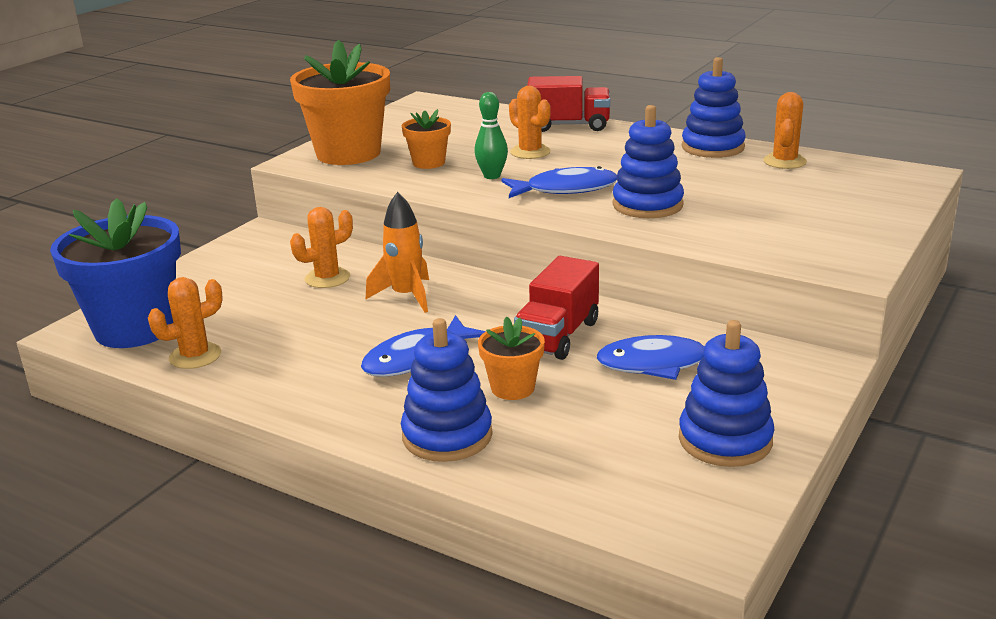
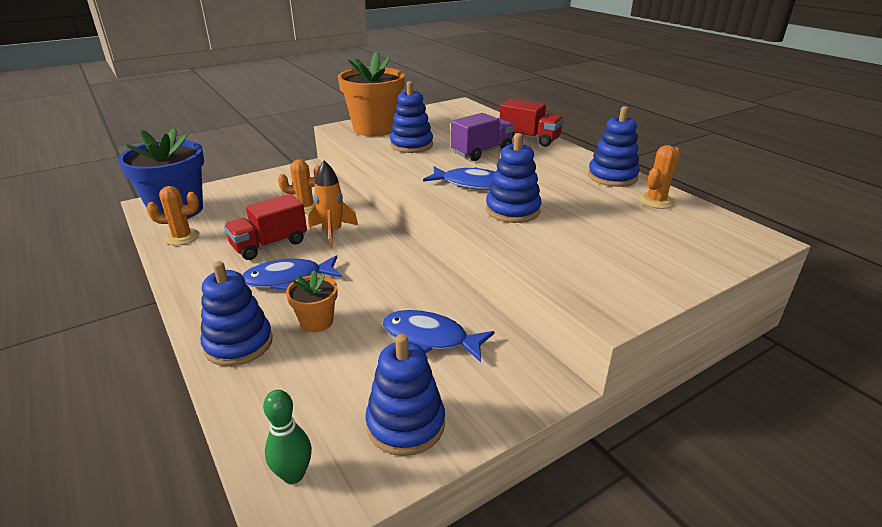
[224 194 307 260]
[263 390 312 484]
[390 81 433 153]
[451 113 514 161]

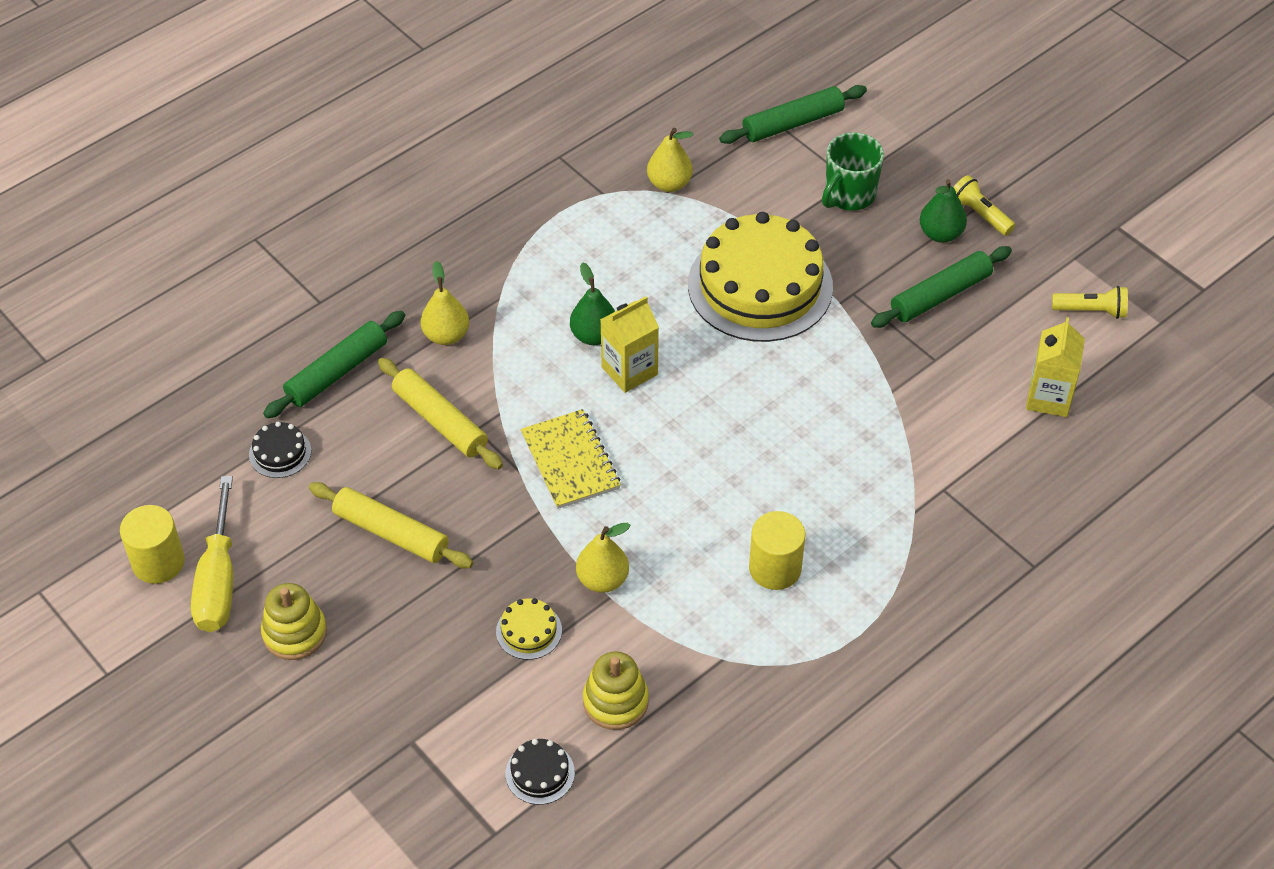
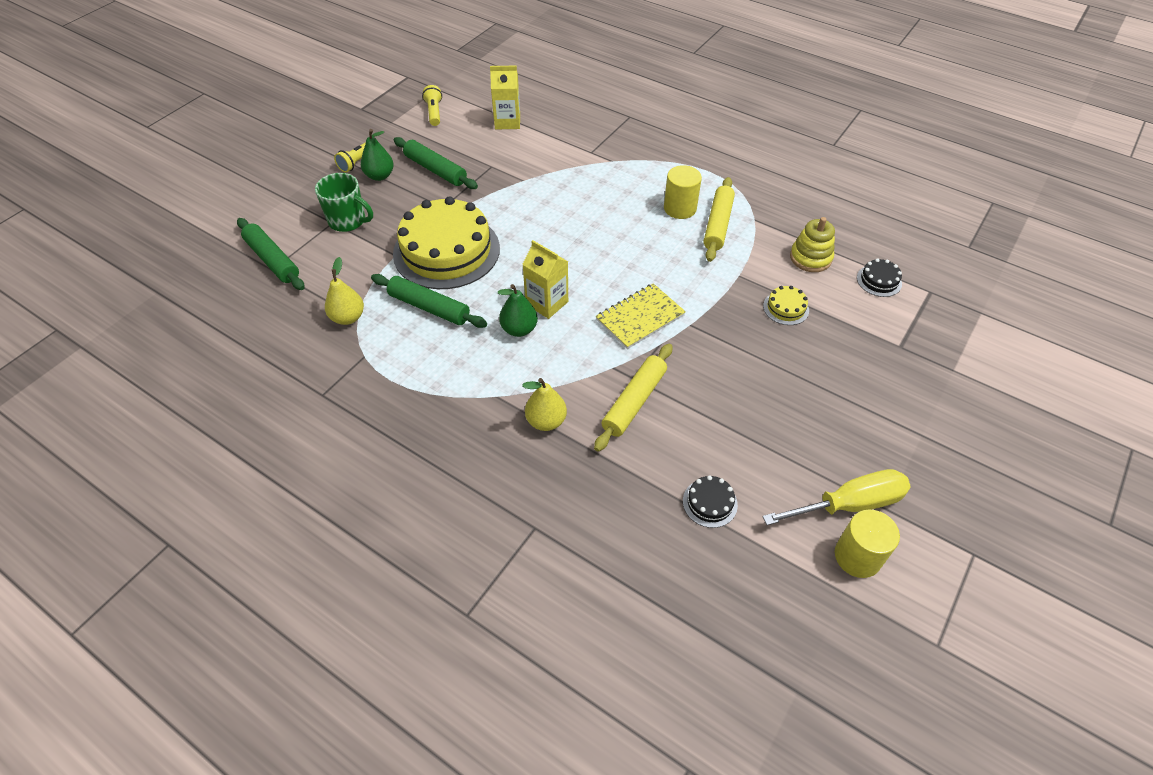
[371 274 487 328]
[704 177 735 262]
[261 583 327 660] (first image)
[576 523 631 593] (first image)

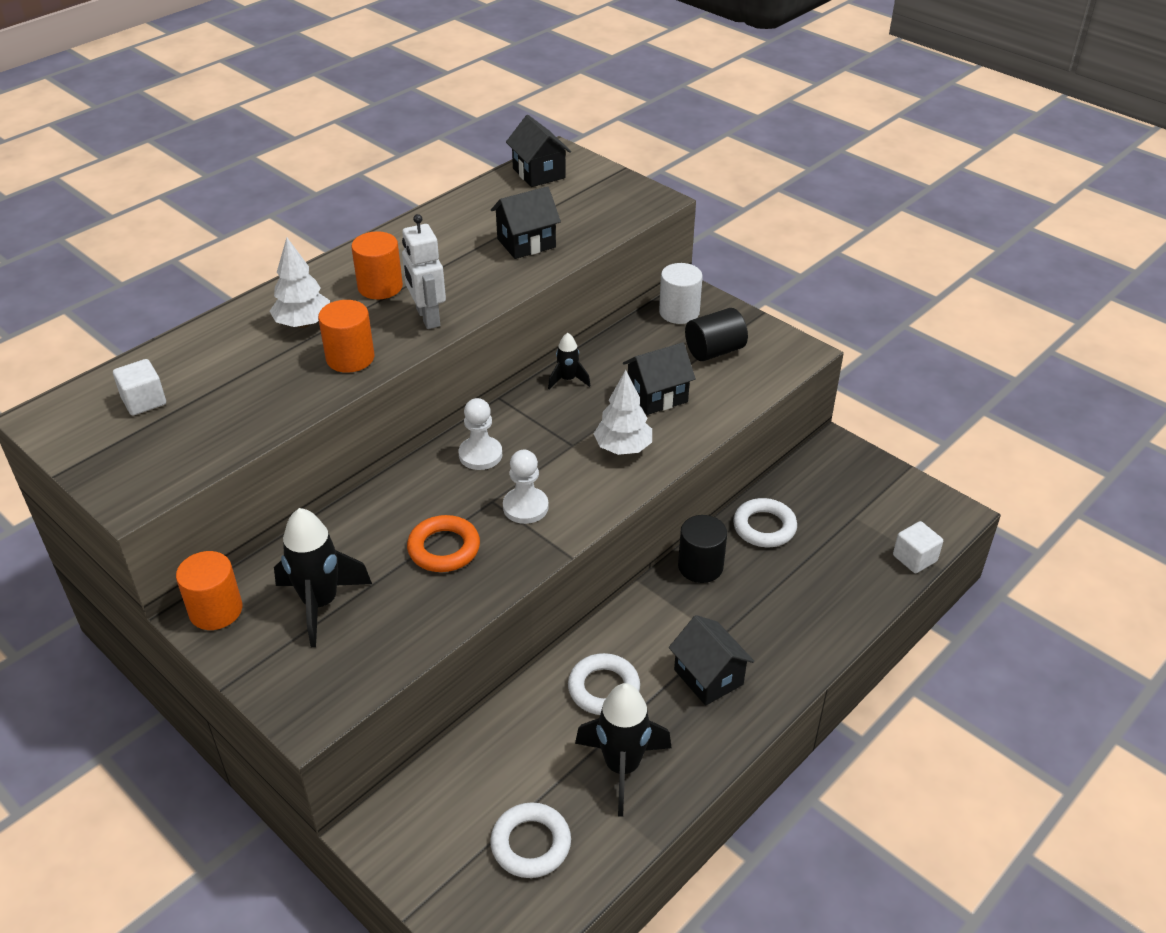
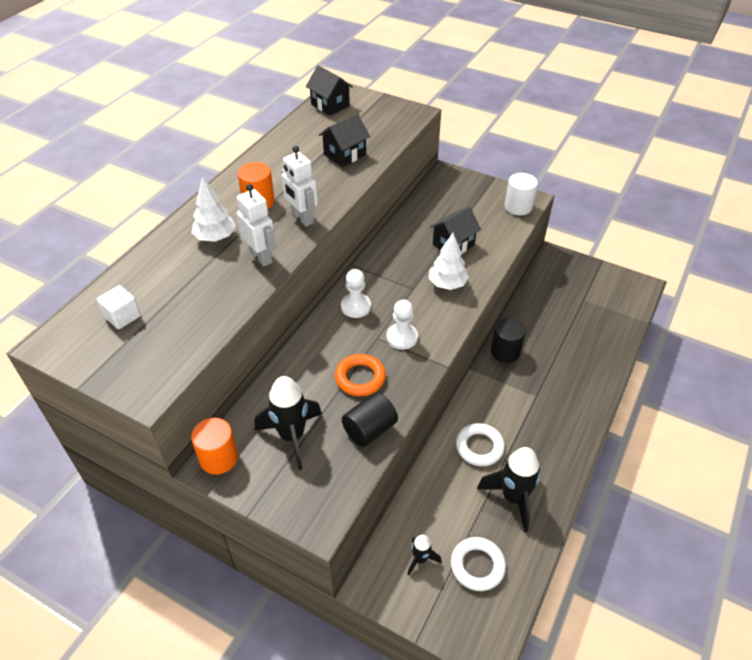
[237 184 276 266]
[342 392 398 447]
[407 534 441 576]
[505 173 538 215]
[669 615 754 706] (first image)
[733 498 797 547] (first image)
[893 521 943 573] (first image)

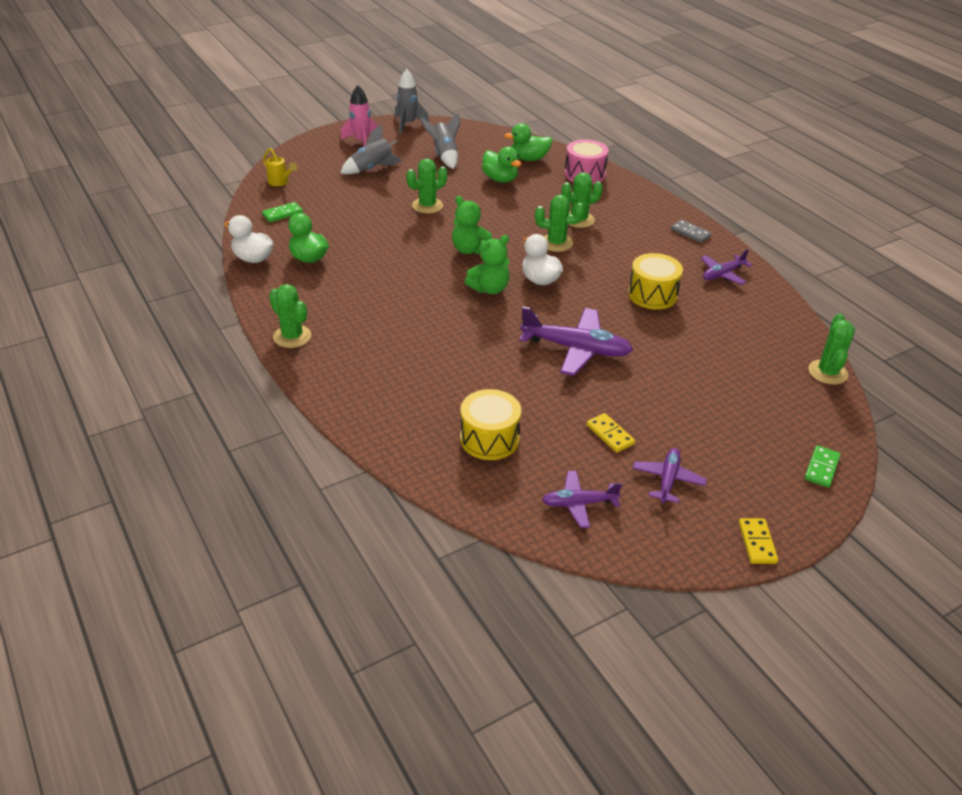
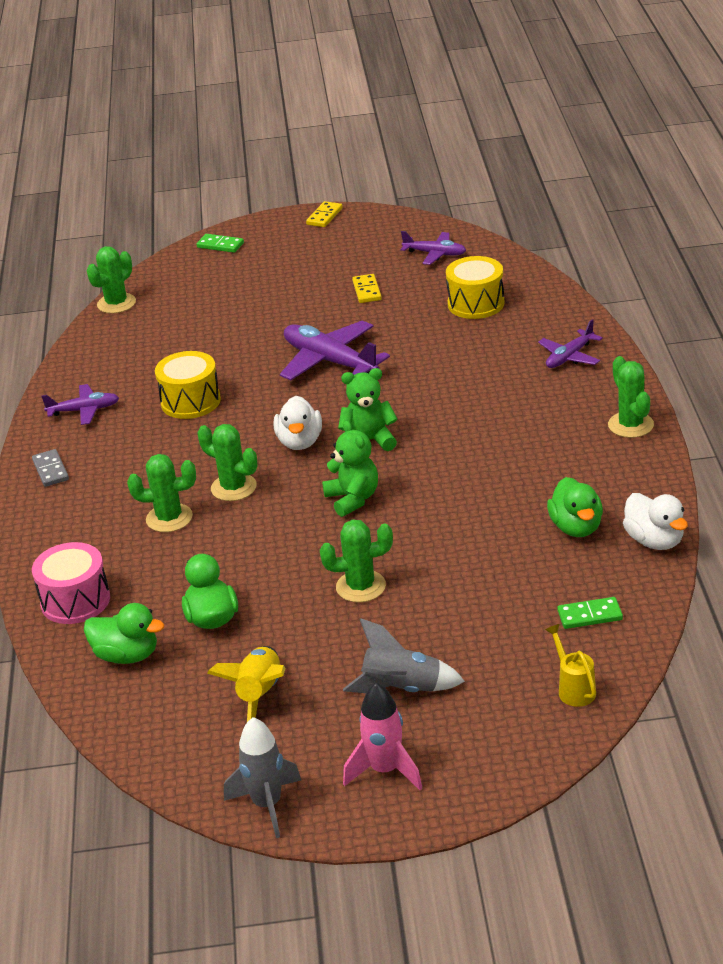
[197 234 244 253]
[207 646 286 722]
[538 319 603 368]

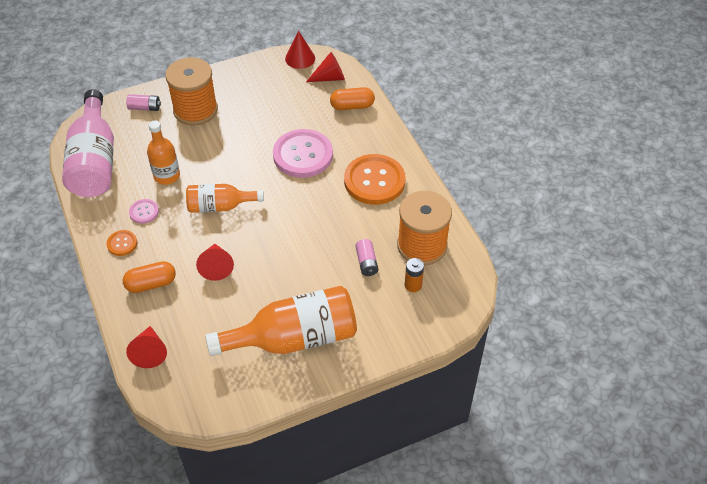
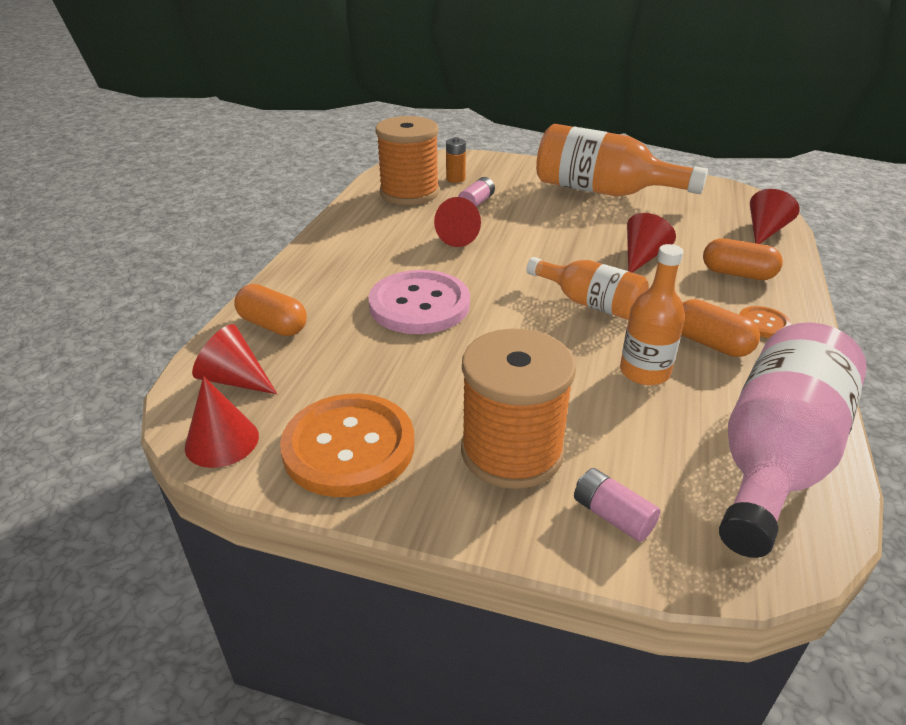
[280 394 415 497]
[434 197 481 247]
[681 299 760 357]

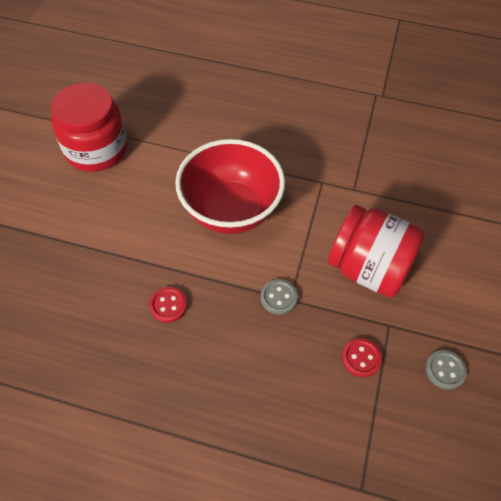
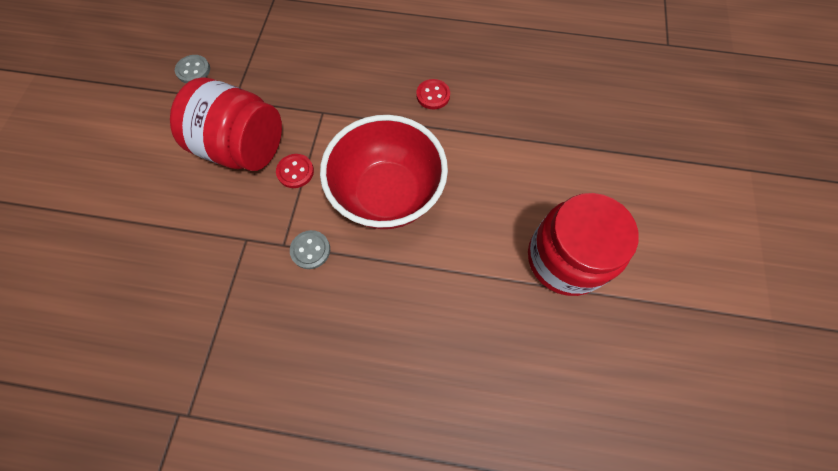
[276 154 314 188]
[290 230 330 269]

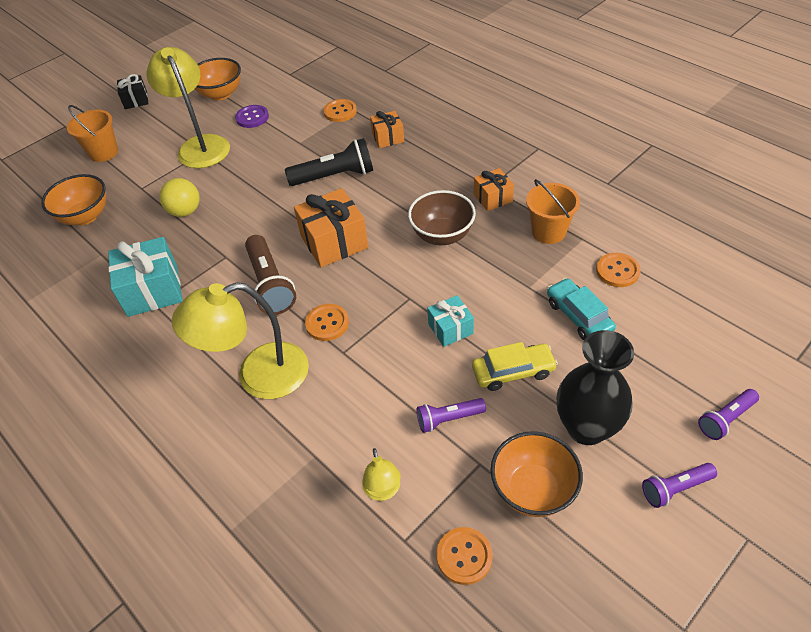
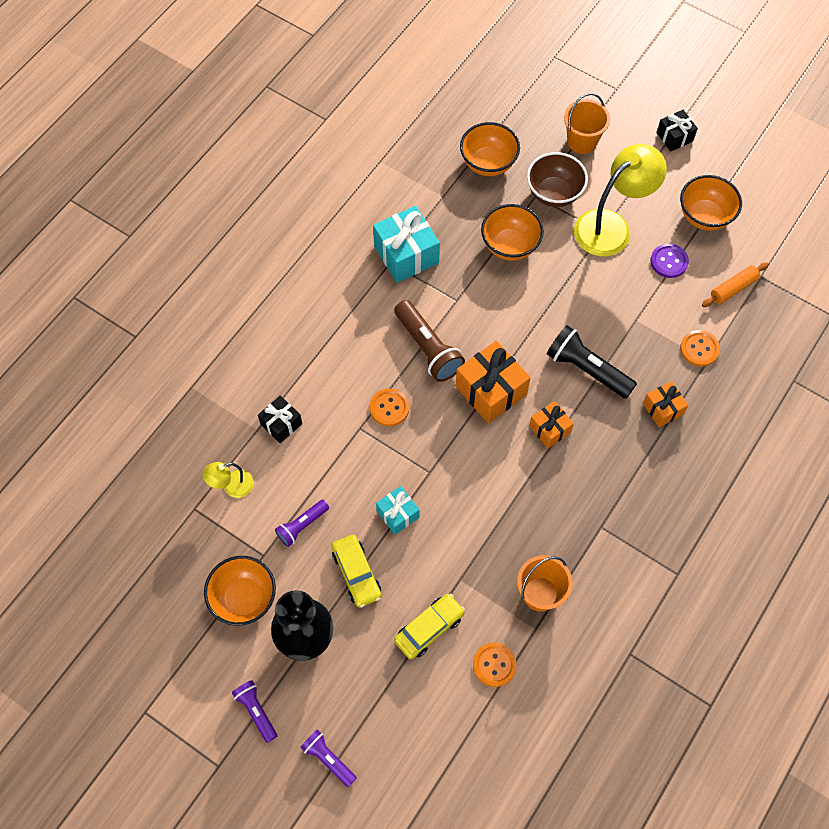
[258 395 302 443]
[275 500 329 547]
[394 300 465 382]
[394 593 465 659]
[481 204 544 261]
[527 152 588 207]
[529 401 574 448]
[547 325 637 399]
[702 262 769 307]
[172 282 309 399] (first image)
[437 527 493 585] (first image)

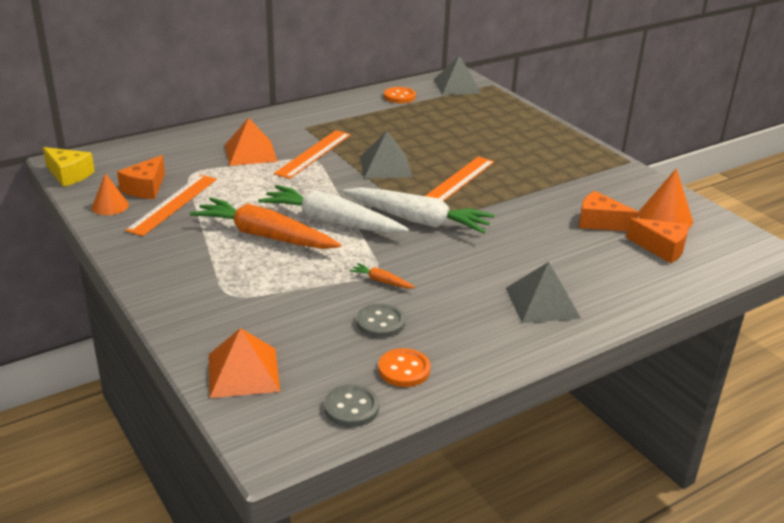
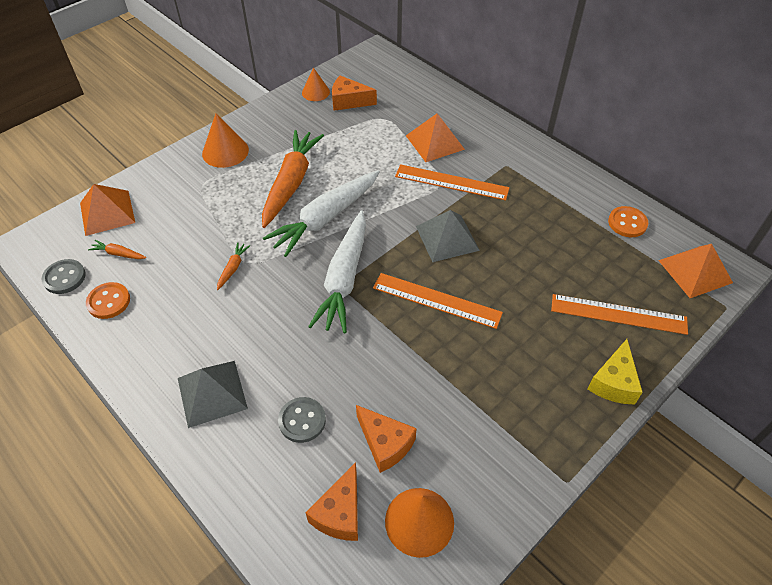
[88 240 146 259]
[202 113 249 168]
[263 170 380 257]
[278 397 326 443]
[356 405 417 473]
[551 294 688 335]
[588 339 643 404]
[658 244 733 298]

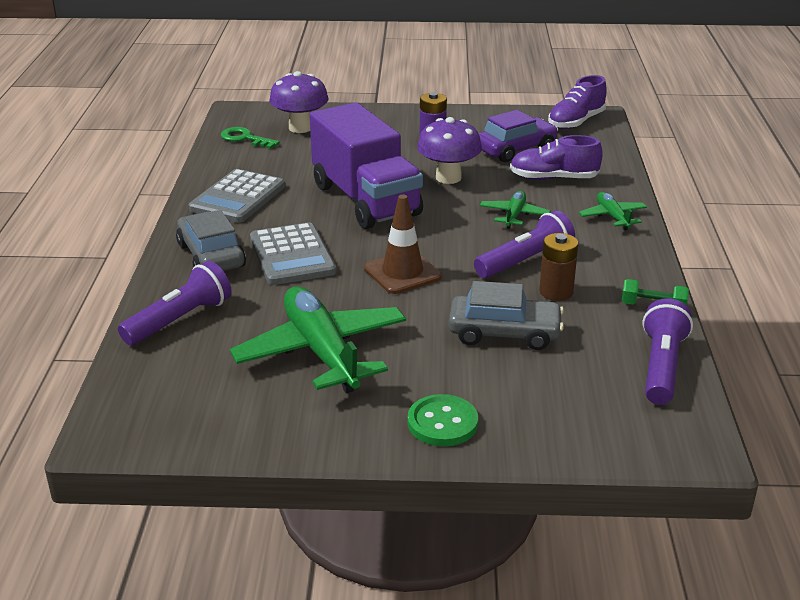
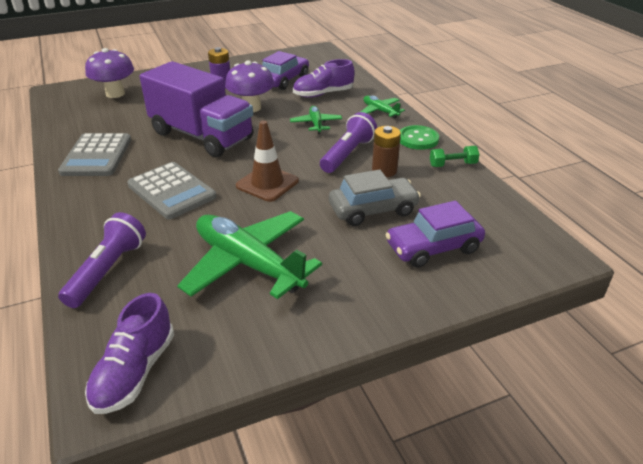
[85 293 174 414]
[385 201 485 268]
[400 125 439 150]
[176 210 246 271] (first image)
[221 127 280 149] (first image)
[643 298 693 405] (first image)

